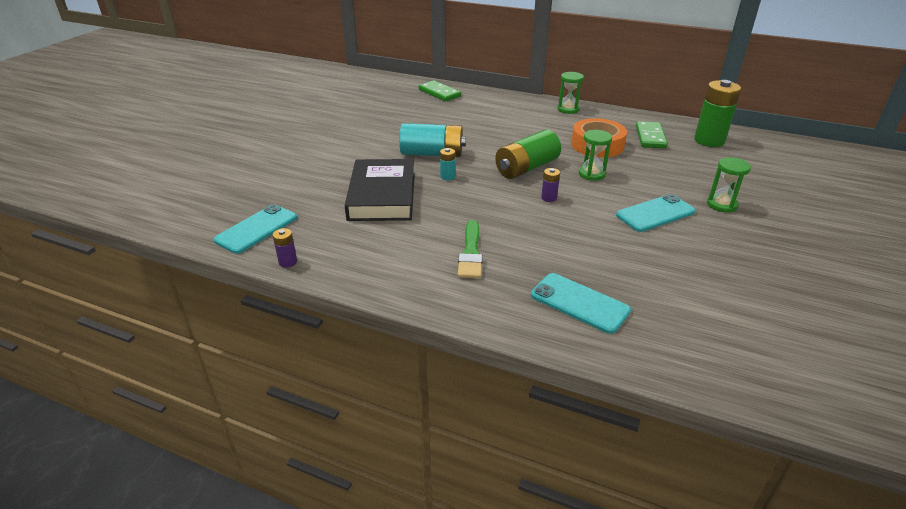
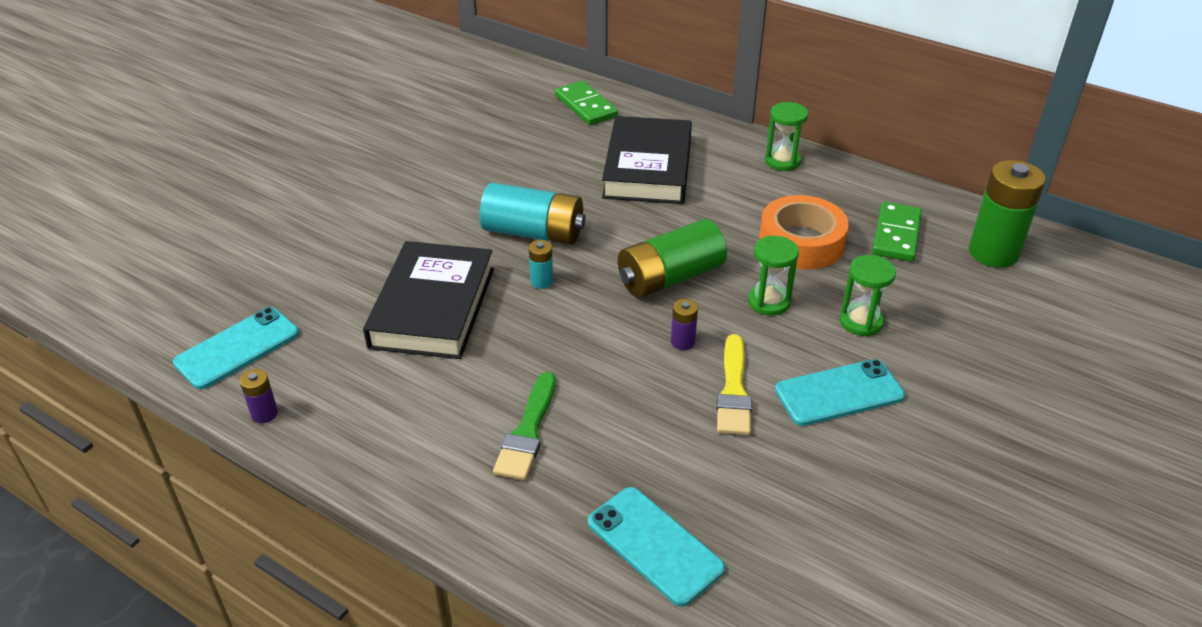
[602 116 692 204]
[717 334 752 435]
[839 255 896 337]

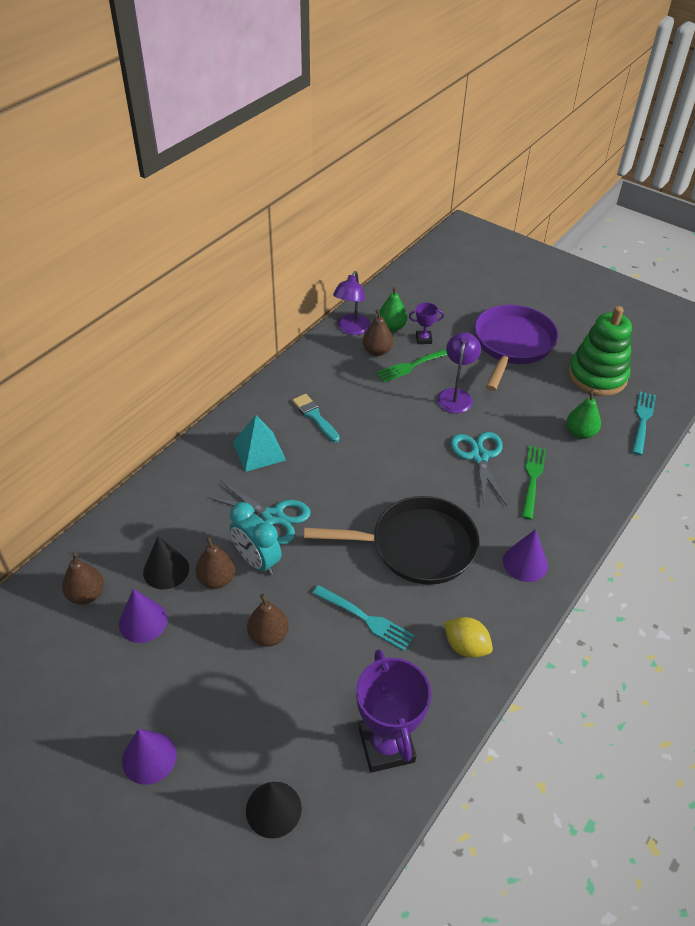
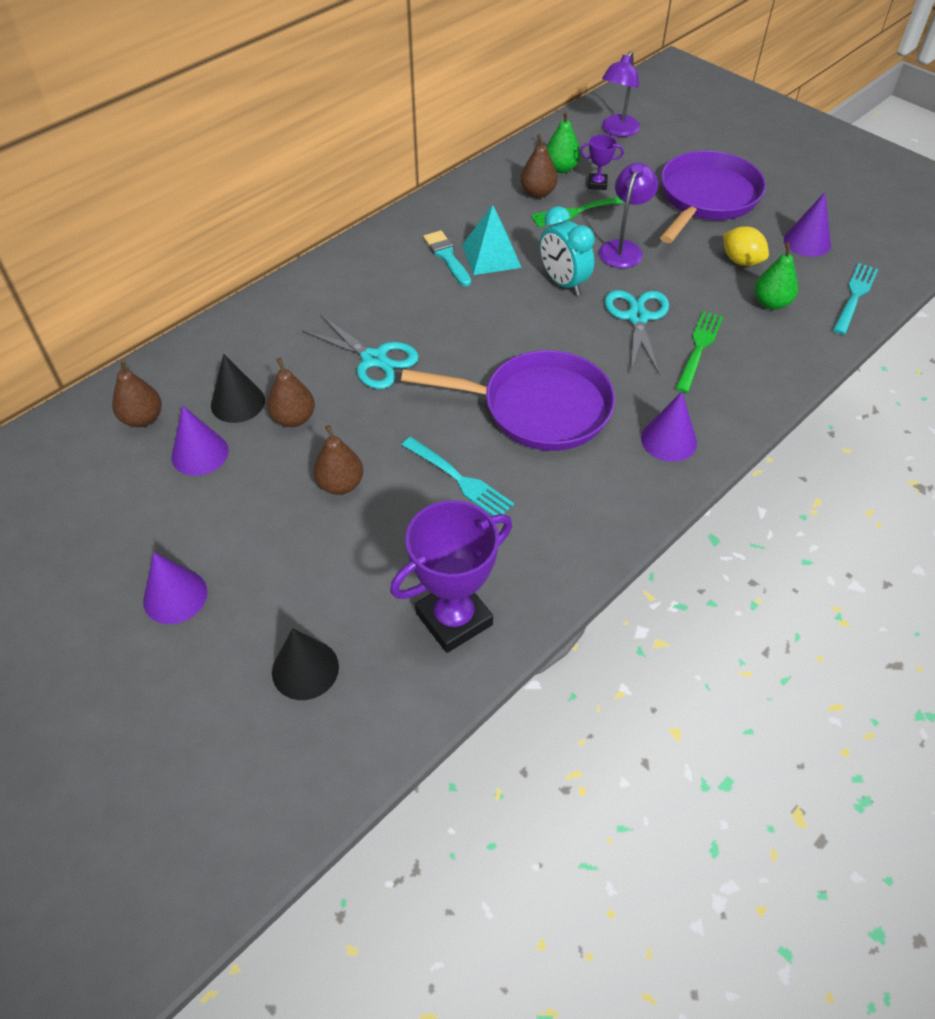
[390 500 512 653]
[401 350 615 451]
[462 205 522 275]
[540 206 595 296]
[602 51 640 137]
[723 226 769 266]
[784 192 831 257]

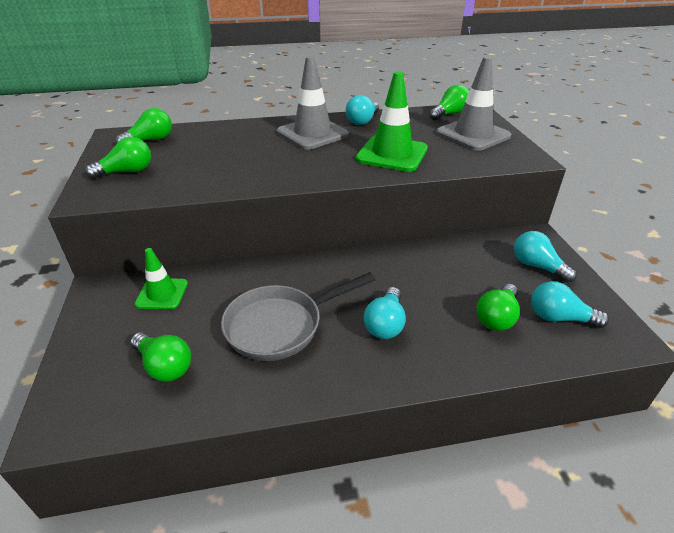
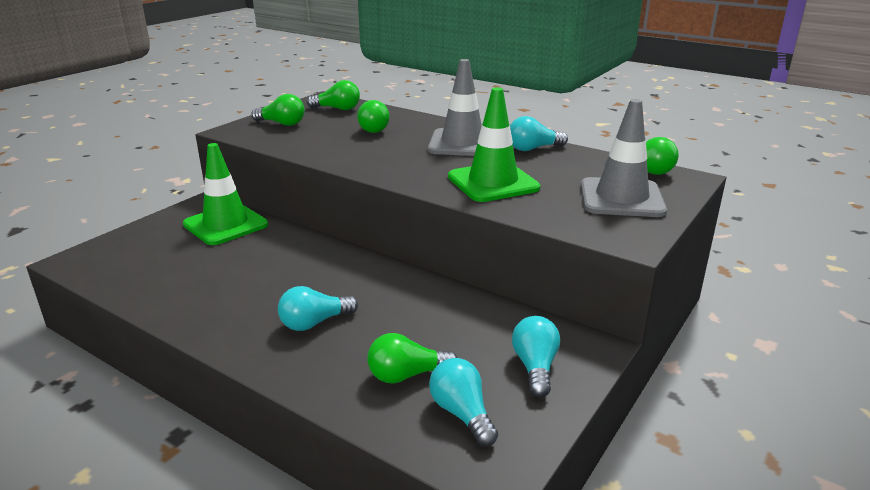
[183 143 268 245]
[357 100 390 133]
[221 272 375 361] (first image)

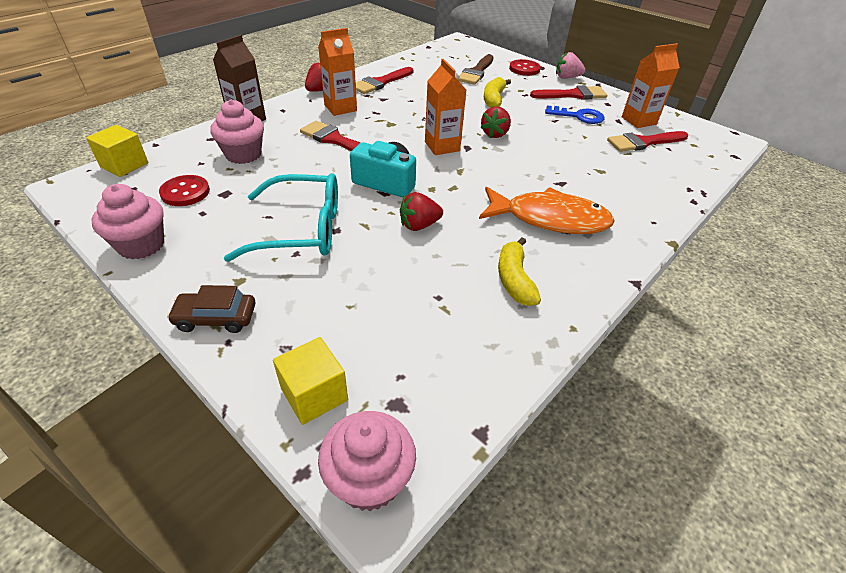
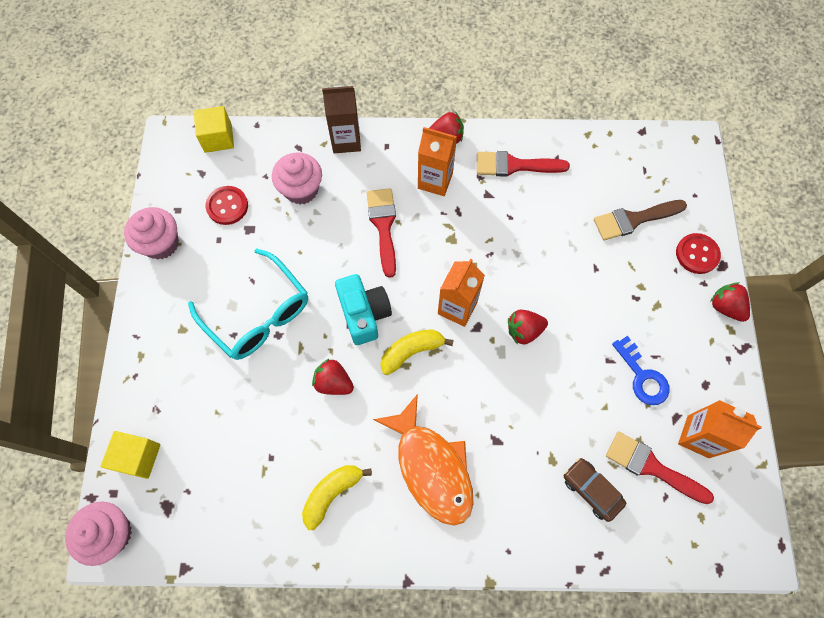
[380 329 454 375]
[564 458 626 522]
[710 282 750 322]
[530 85 607 100] (first image)

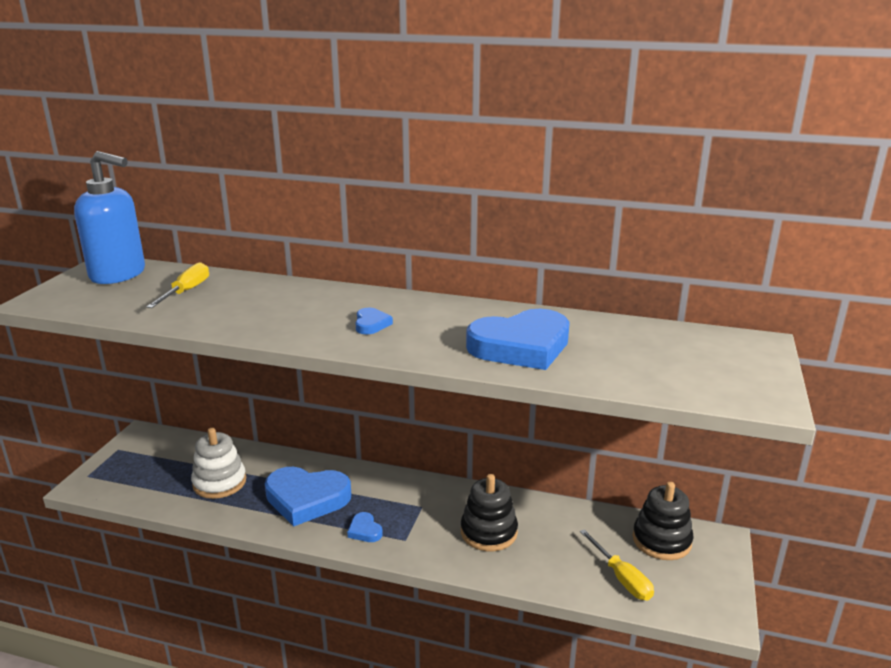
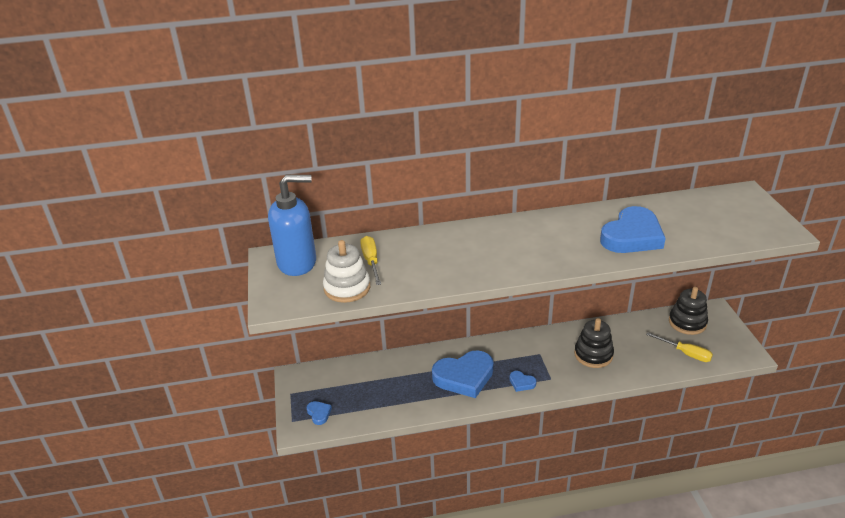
[306 401 332 425]
[323 240 370 303]

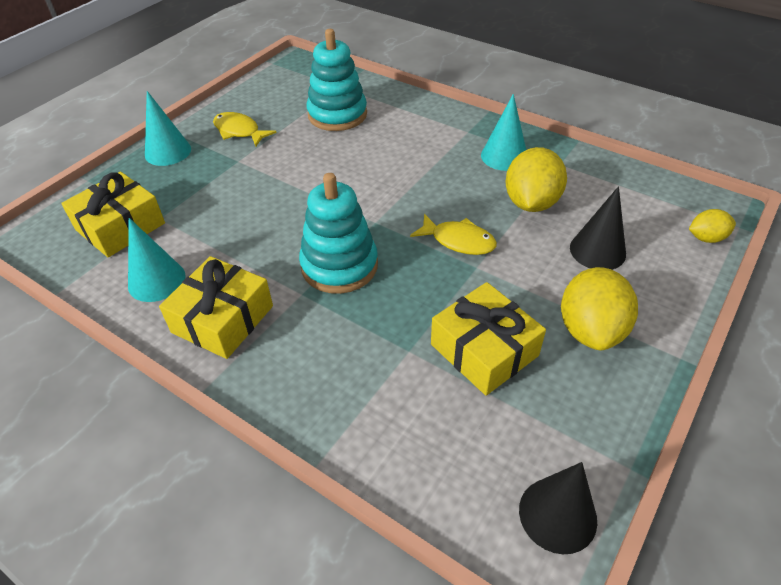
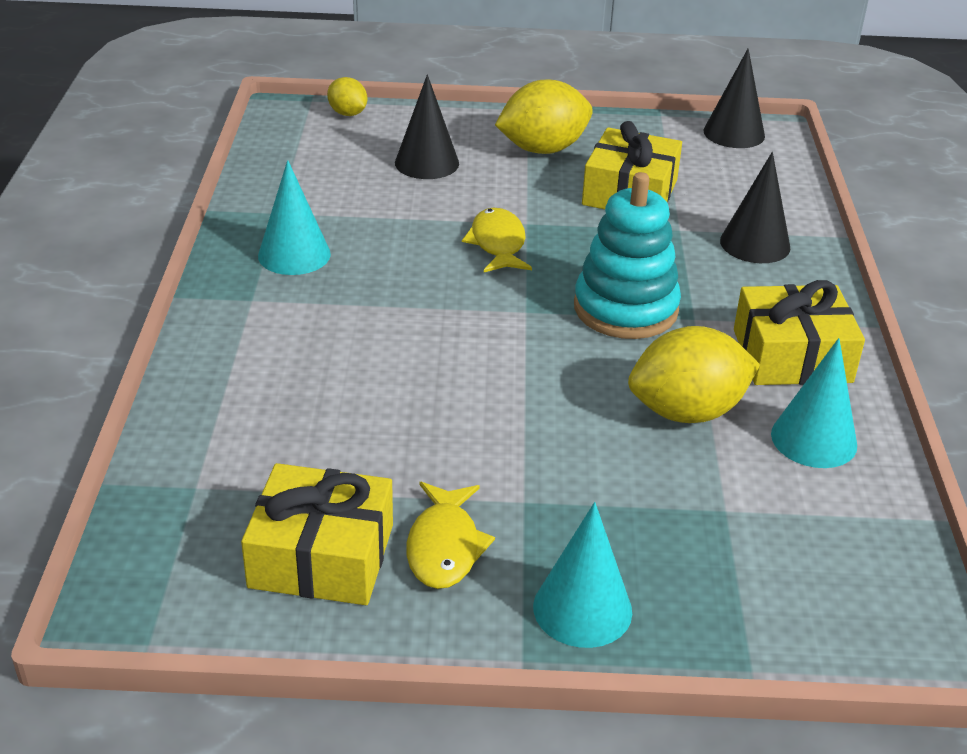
[241 463 393 605]
[628 326 760 423]
[720 152 790 263]
[306 29 367 131] (first image)

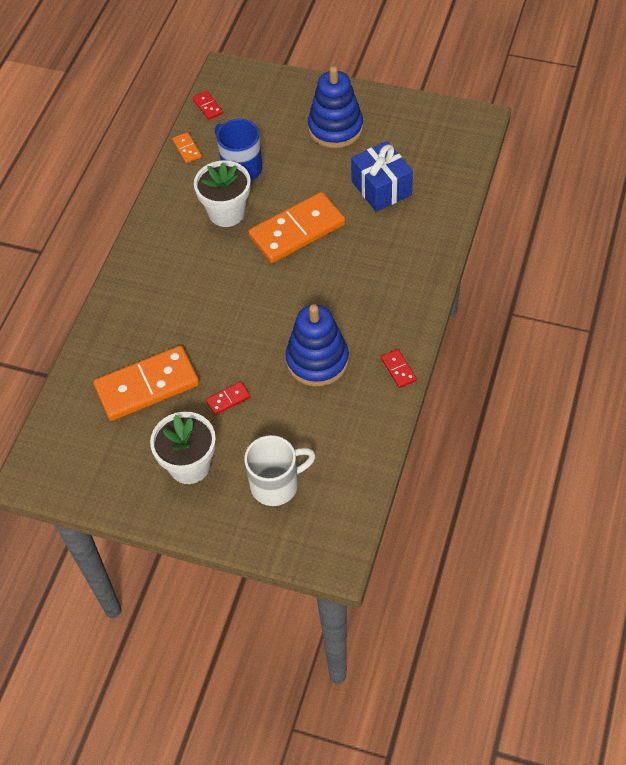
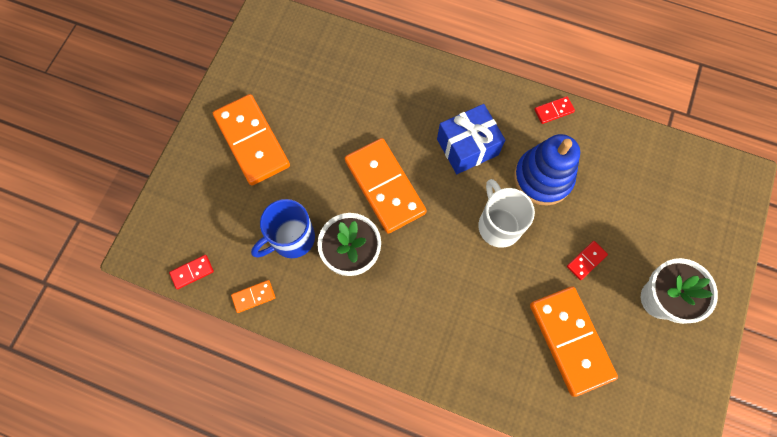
[213 94 290 186]
[437 104 505 174]
[478 179 535 248]
[567 241 608 280]

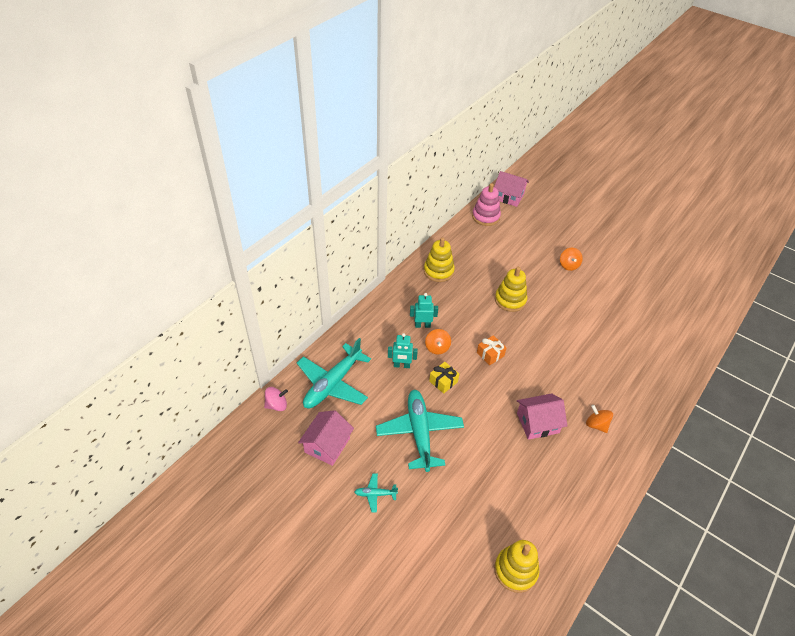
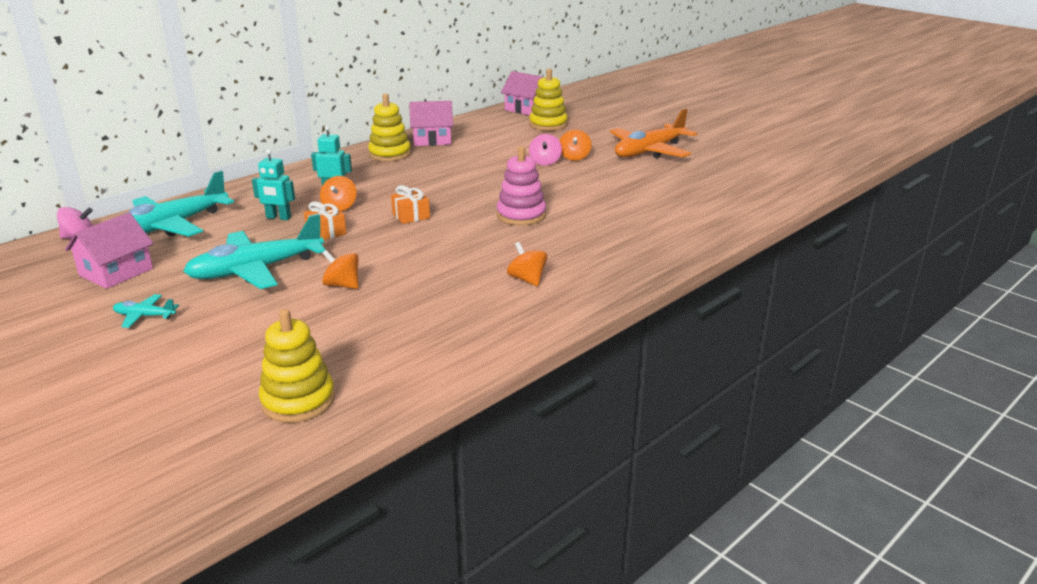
[183 214 325 289]
[304 201 347 240]
[322 250 359 289]
[409 101 453 146]
[497 146 546 225]
[529 69 568 131]
[529 134 562 166]
[610 108 697 159]

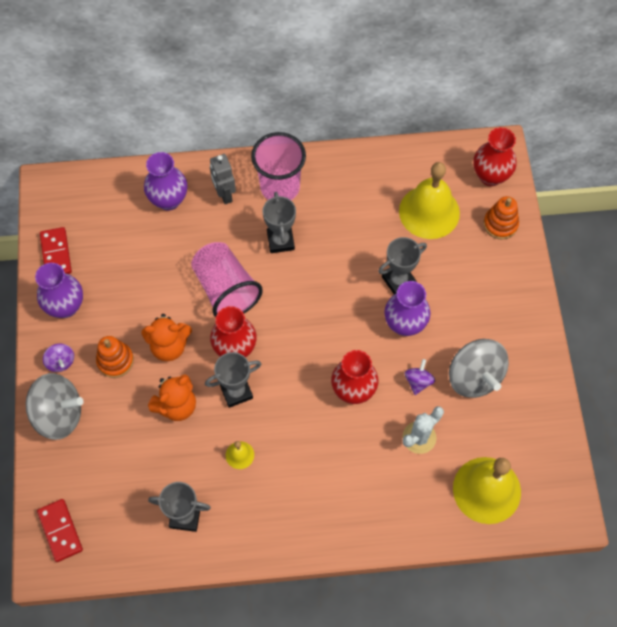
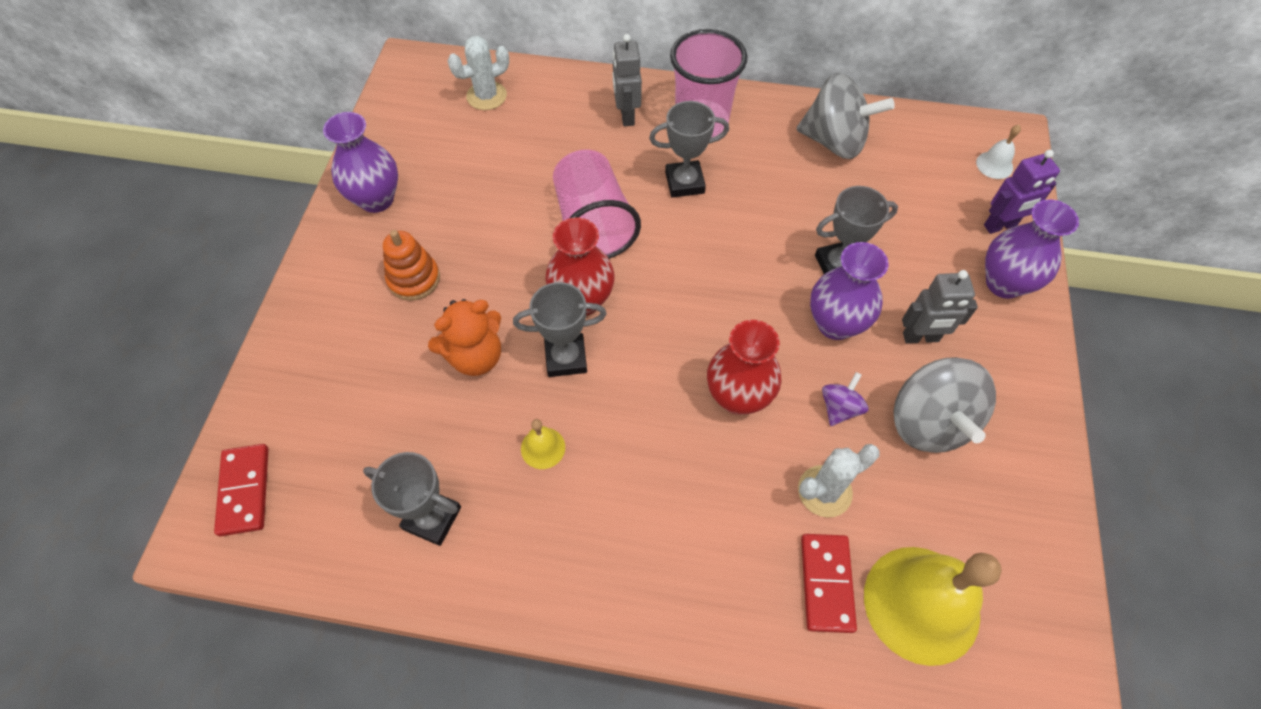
[448 36 509 110]
[649 101 729 198]
[796 73 895 159]
[801 534 857 633]
[902 270 978 344]
[976 125 1021 179]
[984 150 1060 234]
[985 199 1079 299]
[43 344 74 372] (first image)
[141 314 192 361] (first image)
[399 162 460 239] (first image)

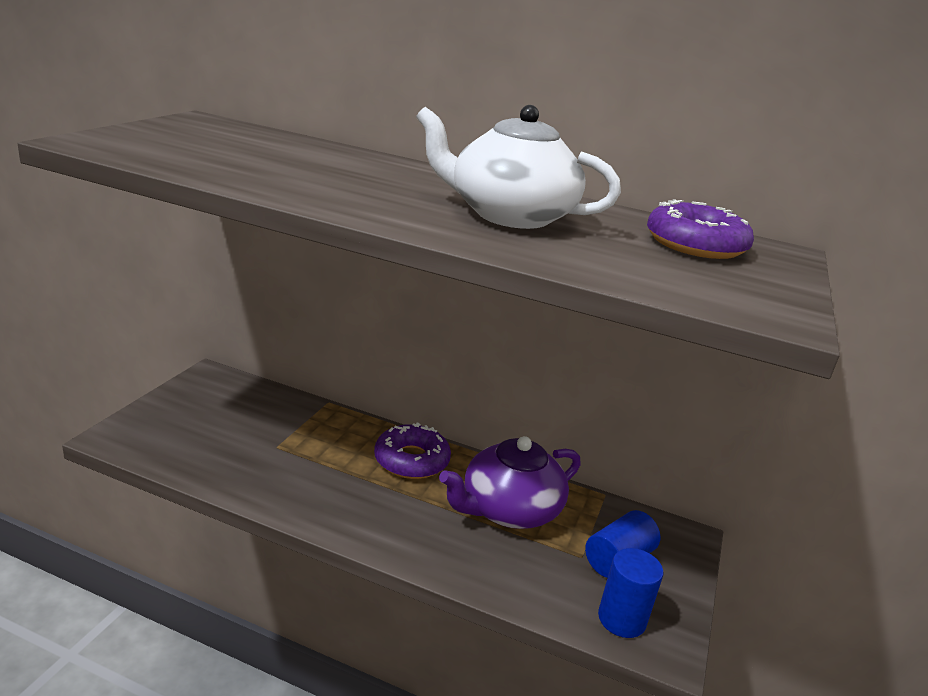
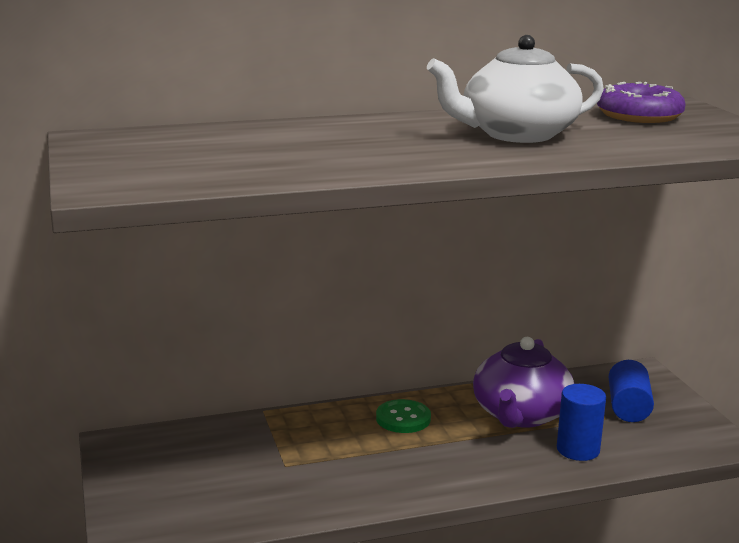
[376 399 431 433]
[557 384 606 461]

